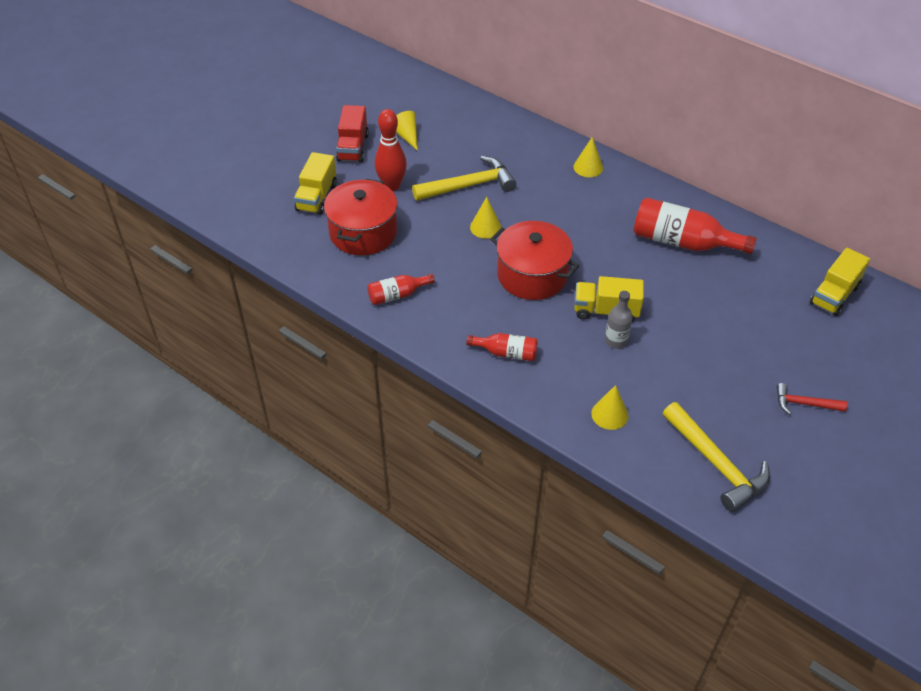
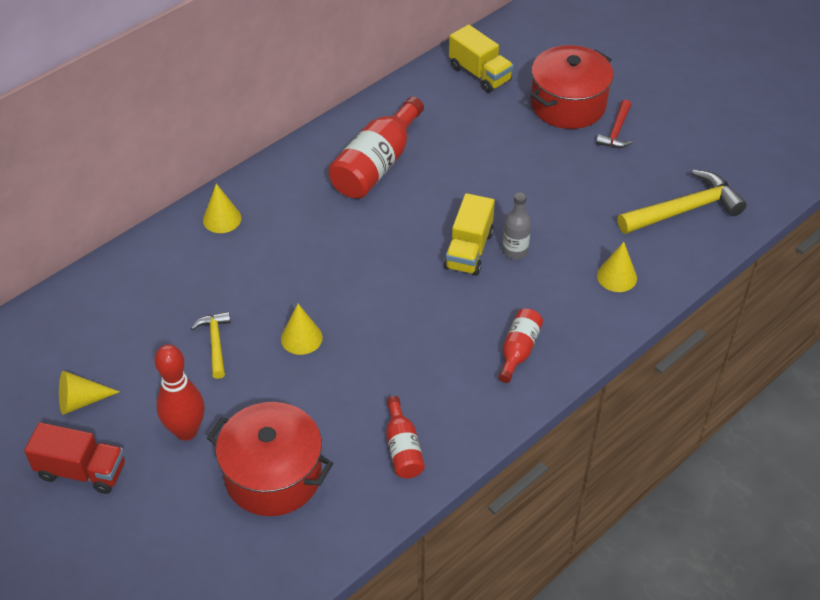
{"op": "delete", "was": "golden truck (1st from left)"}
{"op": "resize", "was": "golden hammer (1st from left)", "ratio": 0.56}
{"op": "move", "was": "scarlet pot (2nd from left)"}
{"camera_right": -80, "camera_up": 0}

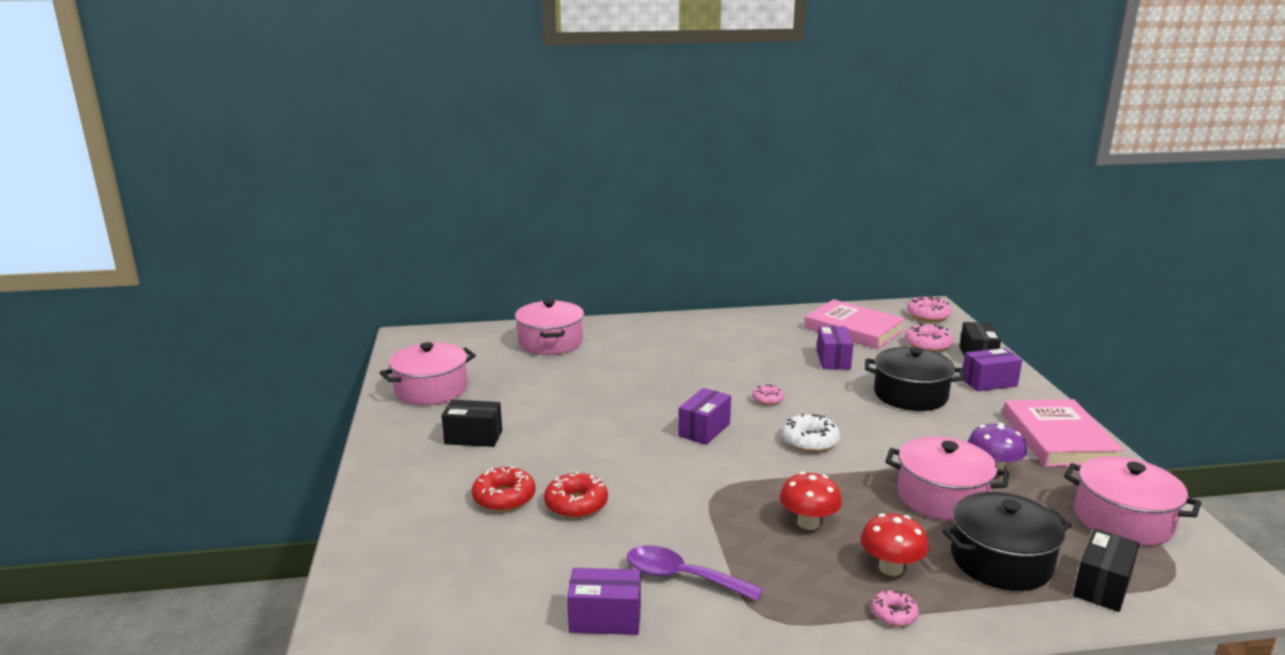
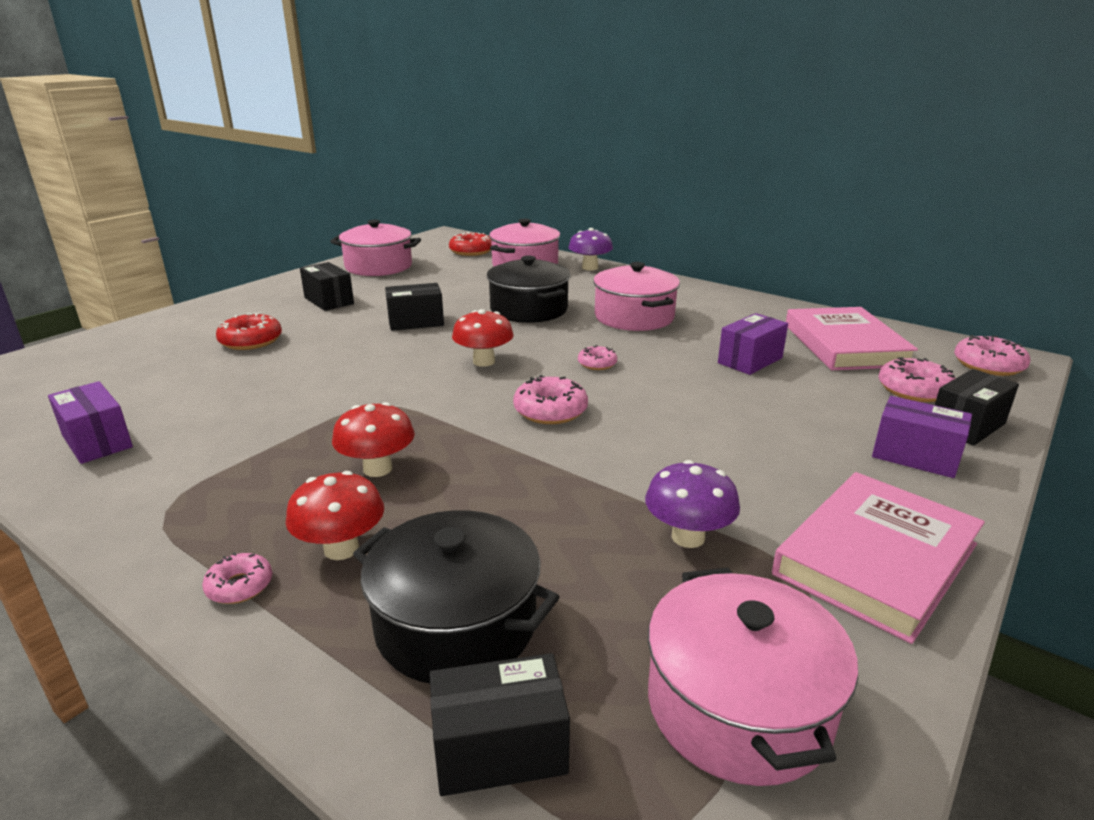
{"op": "move", "was": "jet-black pot (1st from left in the first image)", "now": "jet-black pot (2nd from left)"}
{"op": "replace", "was": "royal purple parcel (2nd from left)", "now": "scarlet mushroom (3rd from left)"}
{"op": "recolor", "was": "snow-white doughnut", "now": "rose-pink doughnut (2nd from left)"}
{"op": "move", "was": "rose-pink pot (3rd from left)"}
{"op": "move", "was": "scarlet doughnut (2nd from left)"}
{"op": "delete", "was": "royal purple tablespoon"}
{"op": "insert", "now": "royal purple mushroom (1st from left)"}
{"op": "insert", "now": "jet-black parcel (2nd from left)"}
{"camera_right": 45, "camera_up": 5}

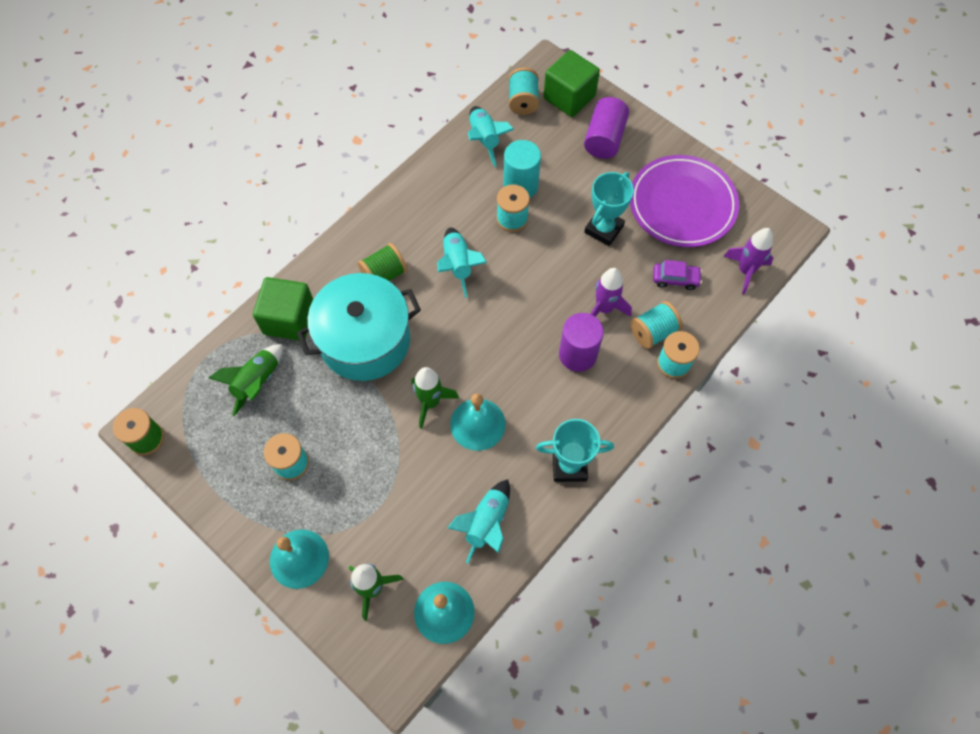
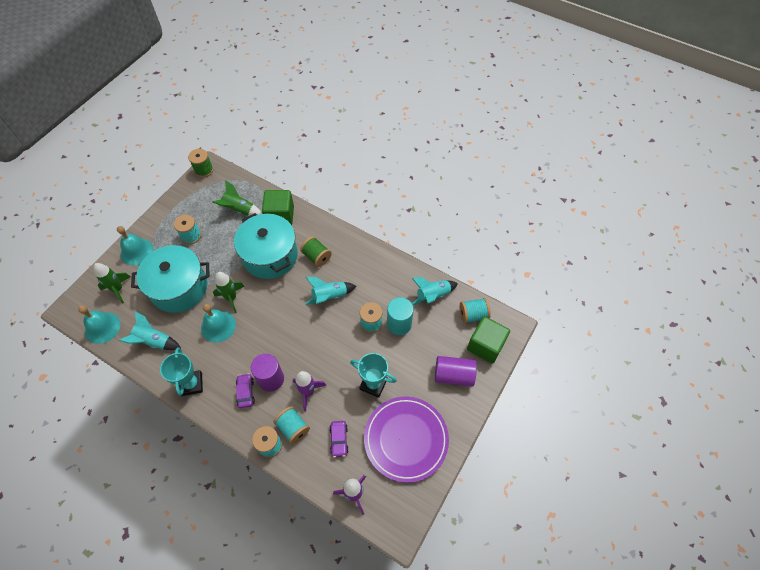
{"op": "insert", "now": "aqua pot (1st from left)"}
{"op": "insert", "now": "royal purple toy car (1st from left)"}
{"camera_right": 80, "camera_up": -5}

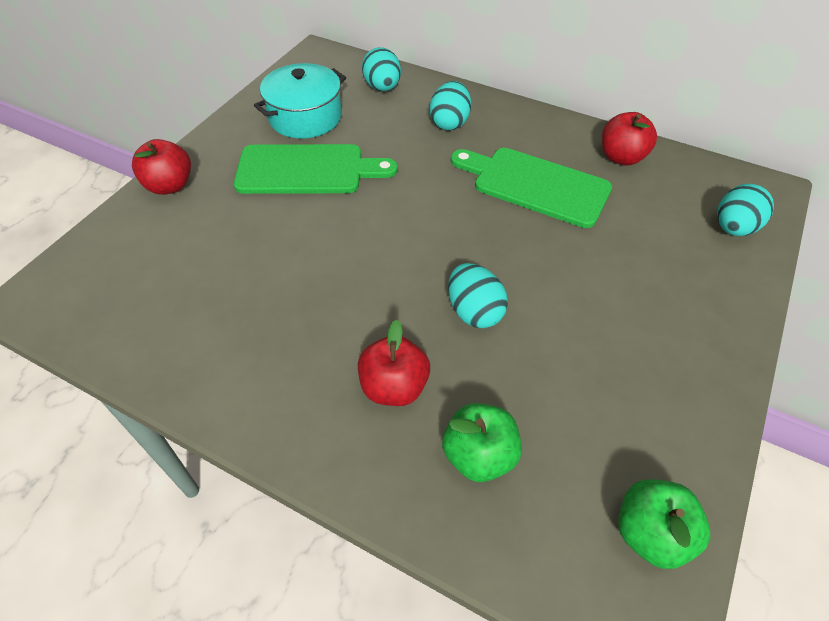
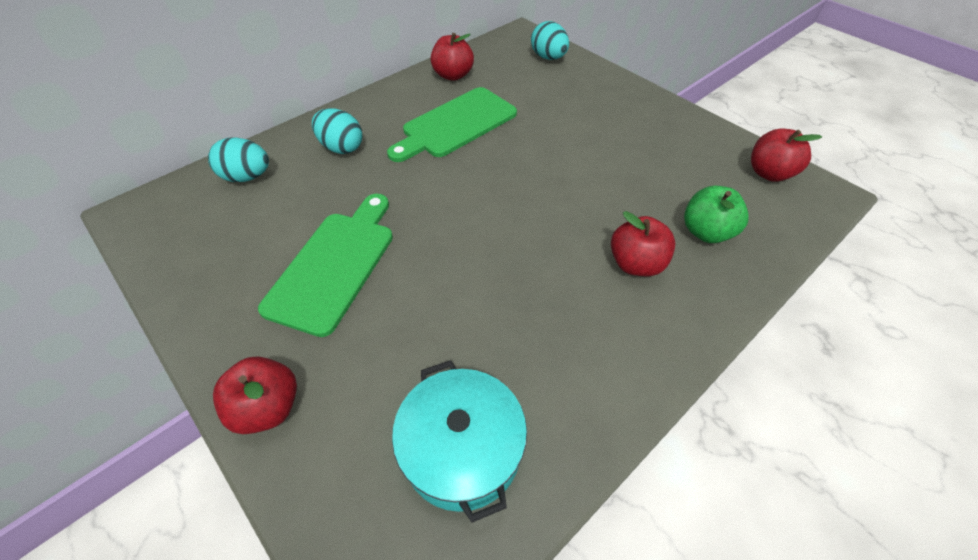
{"op": "move", "was": "aqua pot"}
{"op": "delete", "was": "aqua toy egg (3rd from left)"}
{"op": "recolor", "was": "leaf-green toy apple (2nd from left)", "now": "scarlet toy apple (4th from left)"}
{"camera_right": -70, "camera_up": 0}

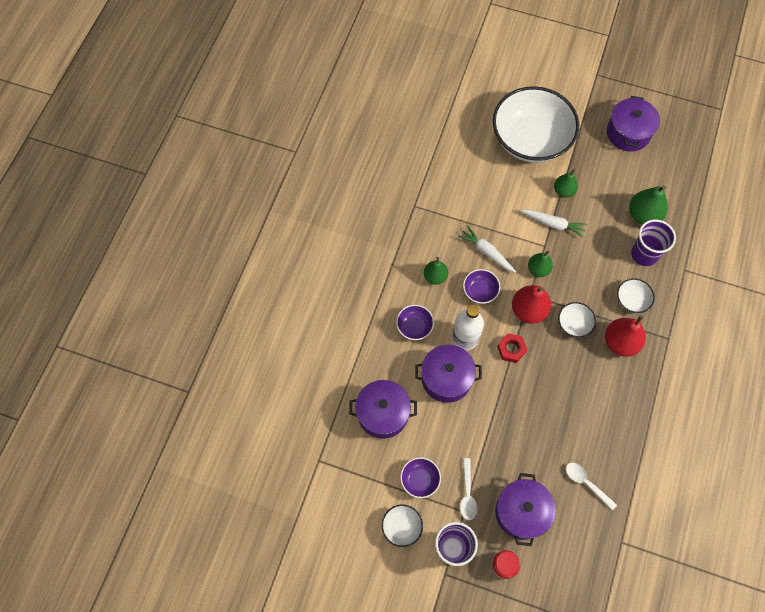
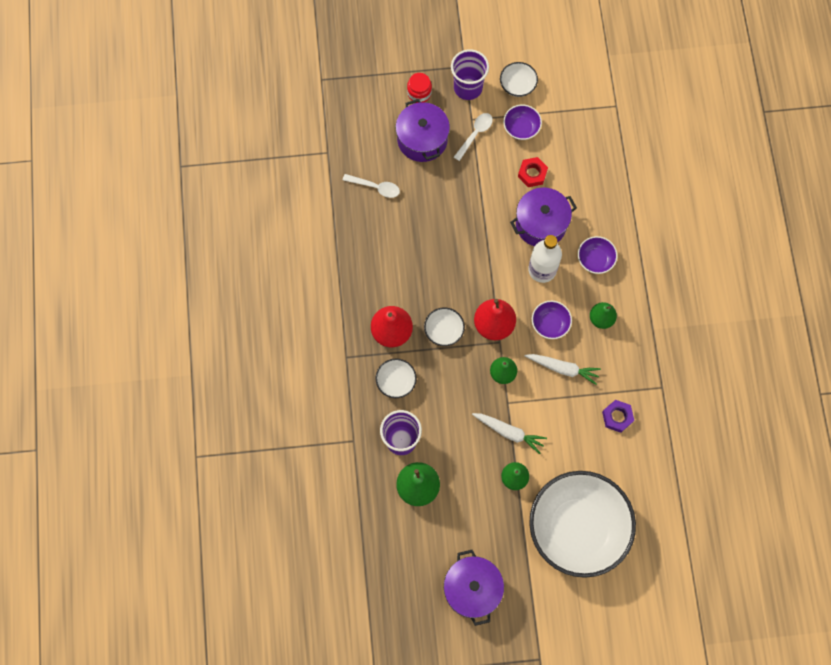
{"op": "rotate", "was": "snow-white root vegetable (2nd from left in the first image)", "clockwise": -150}
{"op": "move", "was": "scarlet hexagon nut"}
{"op": "delete", "was": "royal purple pot (1st from left)"}
{"op": "rotate", "was": "snow-white tablespoon (1st from left in the first image)", "clockwise": 60}
{"op": "insert", "now": "royal purple hexagon nut"}
{"camera_right": 155, "camera_up": 5}

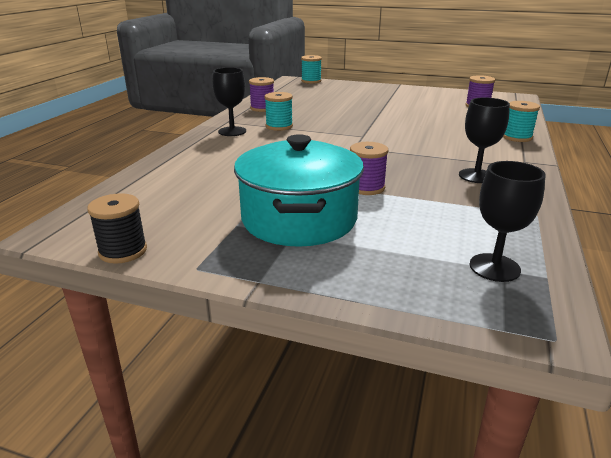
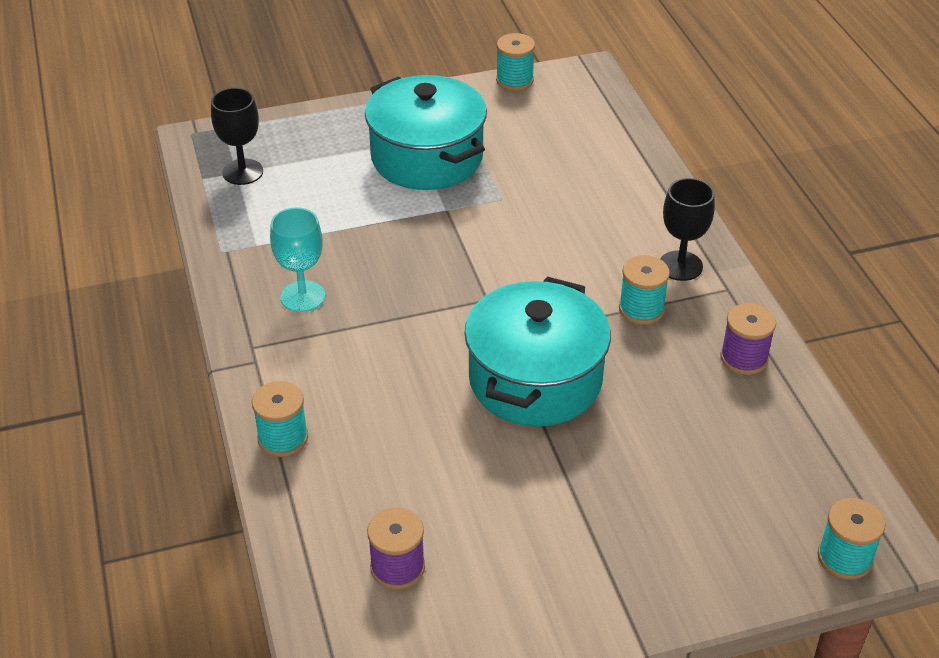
{"op": "recolor", "was": "jet-black goblet (2nd from left)", "now": "aqua goblet"}
{"op": "delete", "was": "royal purple spool (2nd from left)"}
{"op": "recolor", "was": "jet-black spool", "now": "aqua spool (2nd from left)"}
{"op": "insert", "now": "aqua pot (2nd from left)"}
{"camera_right": 145, "camera_up": 15}

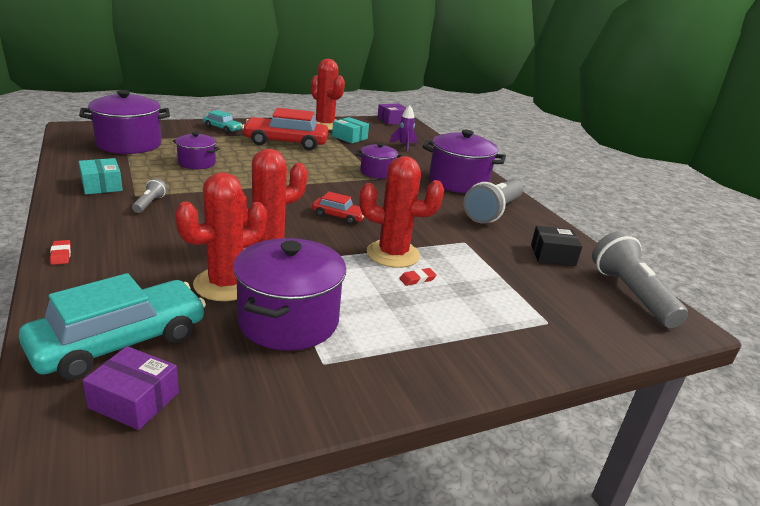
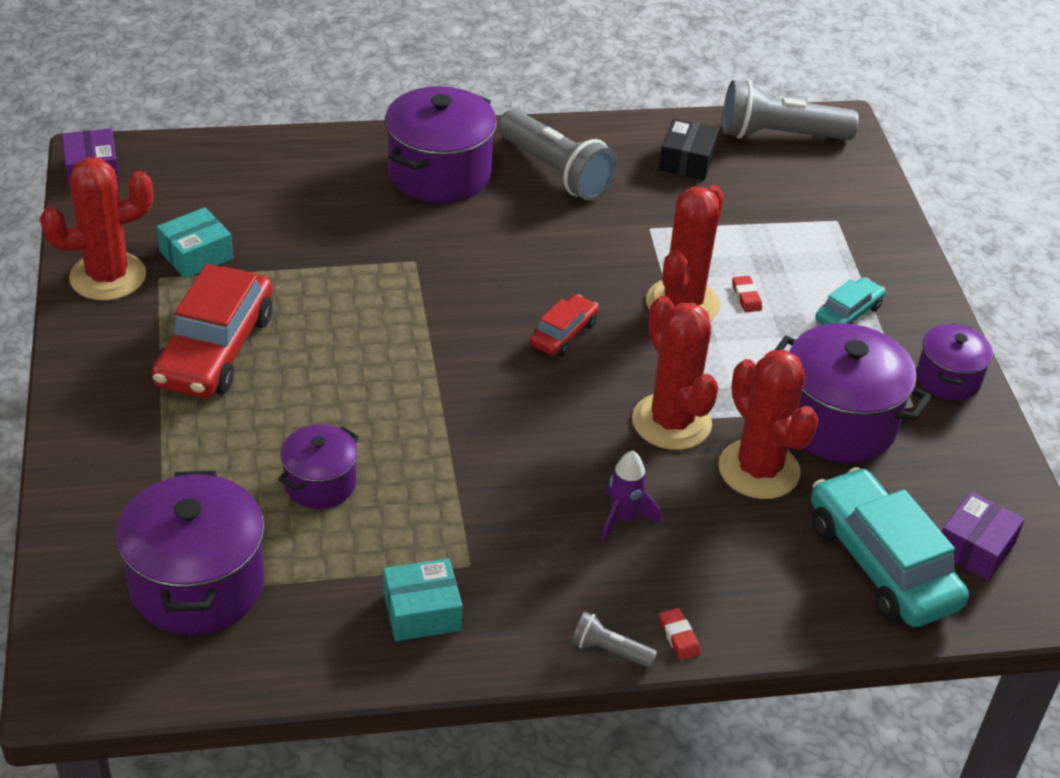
{"op": "move", "was": "royal purple toy rocket"}
{"op": "move", "was": "aqua toy car (2nd from left in the first image)", "now": "aqua toy car (1st from left)"}
{"op": "move", "was": "royal purple pot (4th from left in the first image)", "now": "royal purple pot (5th from left)"}
{"op": "move", "was": "grey flashlight (1st from left in the first image)", "now": "grey flashlight (2nd from left)"}
{"op": "rotate", "was": "scarlet eraser (1st from left)", "clockwise": 75}
{"camera_right": -75, "camera_up": 15}

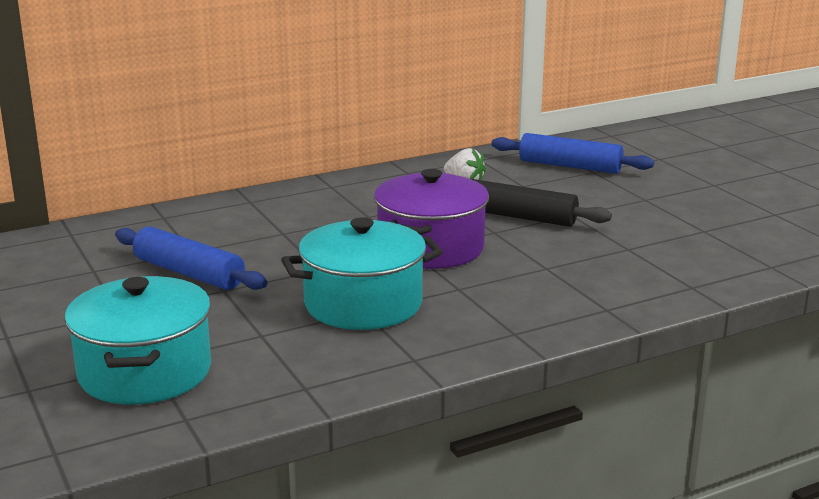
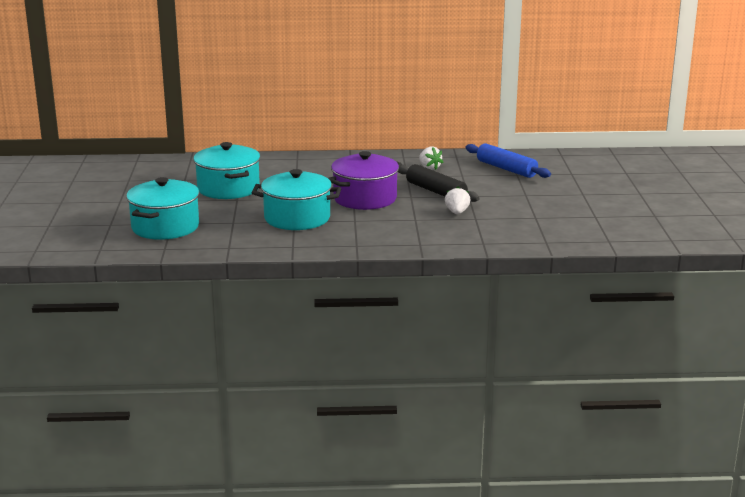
{"op": "replace", "was": "cobalt pastry roller (1st from left)", "now": "aqua pot (2nd from left)"}
{"op": "insert", "now": "snow-white strawberry (2nd from left)"}
{"camera_right": 25, "camera_up": 0}

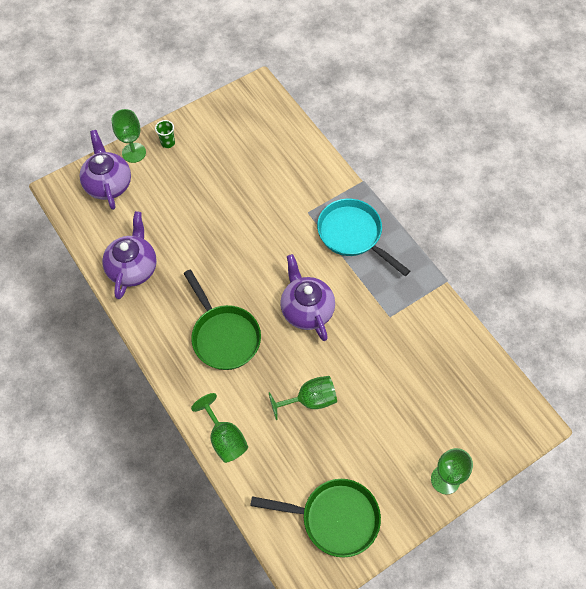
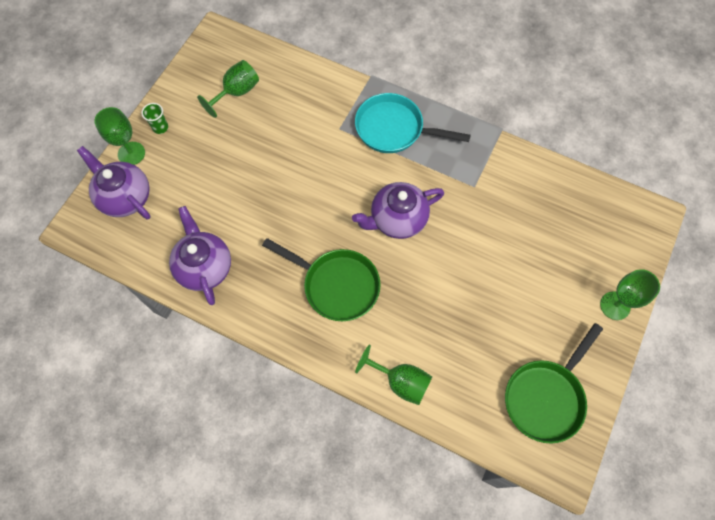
{"op": "rotate", "was": "royal purple tea pot (3rd from left)", "clockwise": -60}
{"op": "move", "was": "leaf-green goblet (3rd from left in the first image)", "now": "leaf-green goblet (2nd from left)"}
{"op": "rotate", "was": "leaf-green pan (2nd from left)", "clockwise": 150}
{"camera_right": -30, "camera_up": 5}

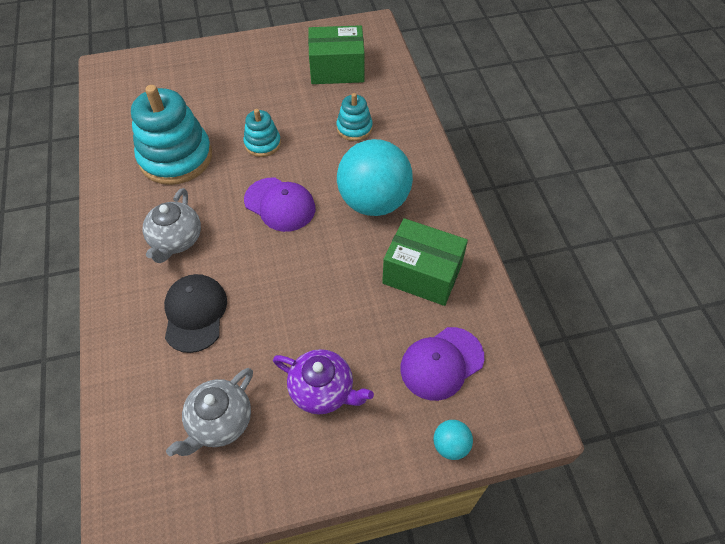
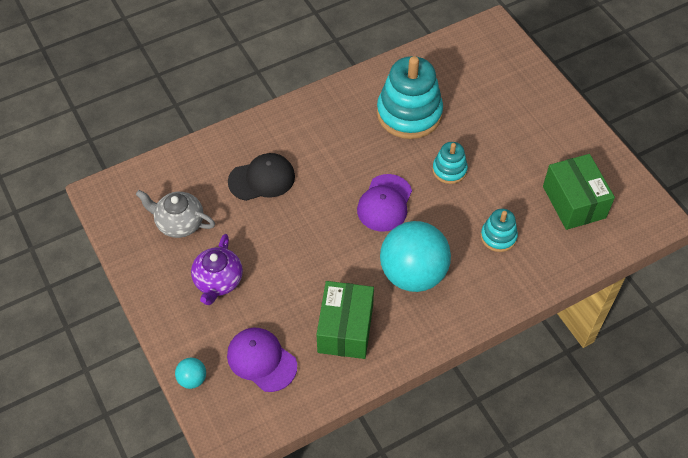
{"op": "delete", "was": "grey tea pot (1st from left)"}
{"camera_right": 75, "camera_up": 0}

